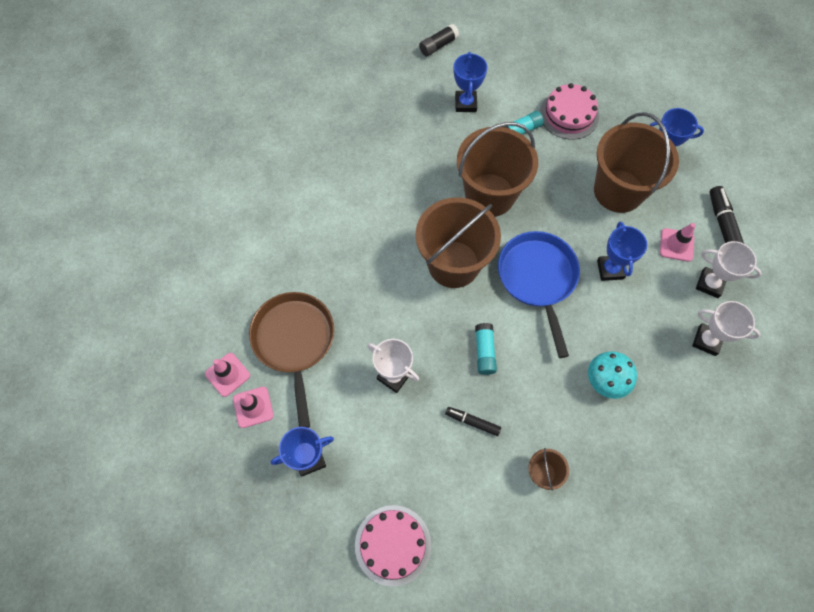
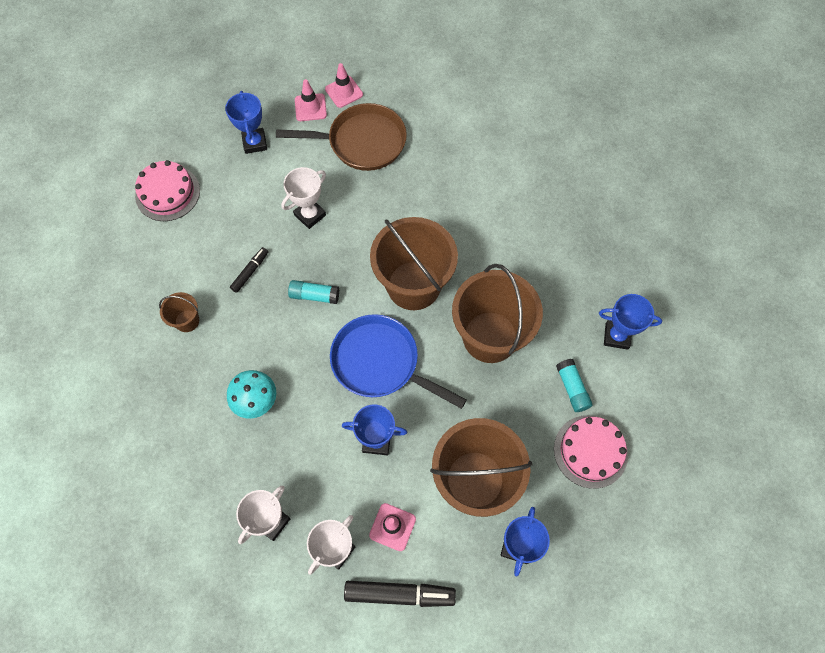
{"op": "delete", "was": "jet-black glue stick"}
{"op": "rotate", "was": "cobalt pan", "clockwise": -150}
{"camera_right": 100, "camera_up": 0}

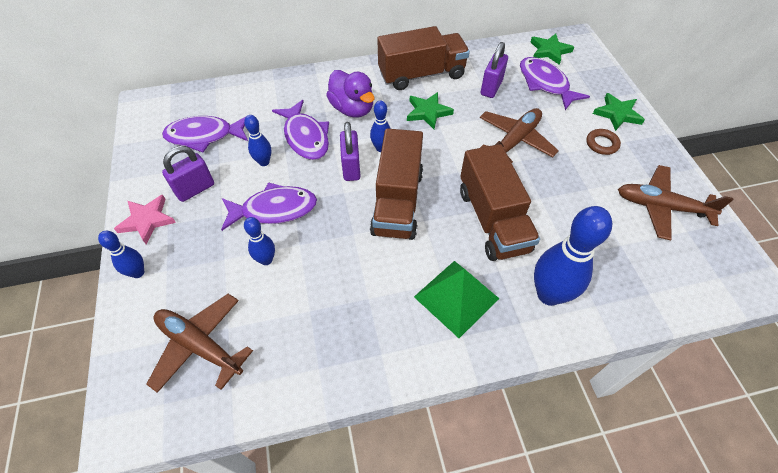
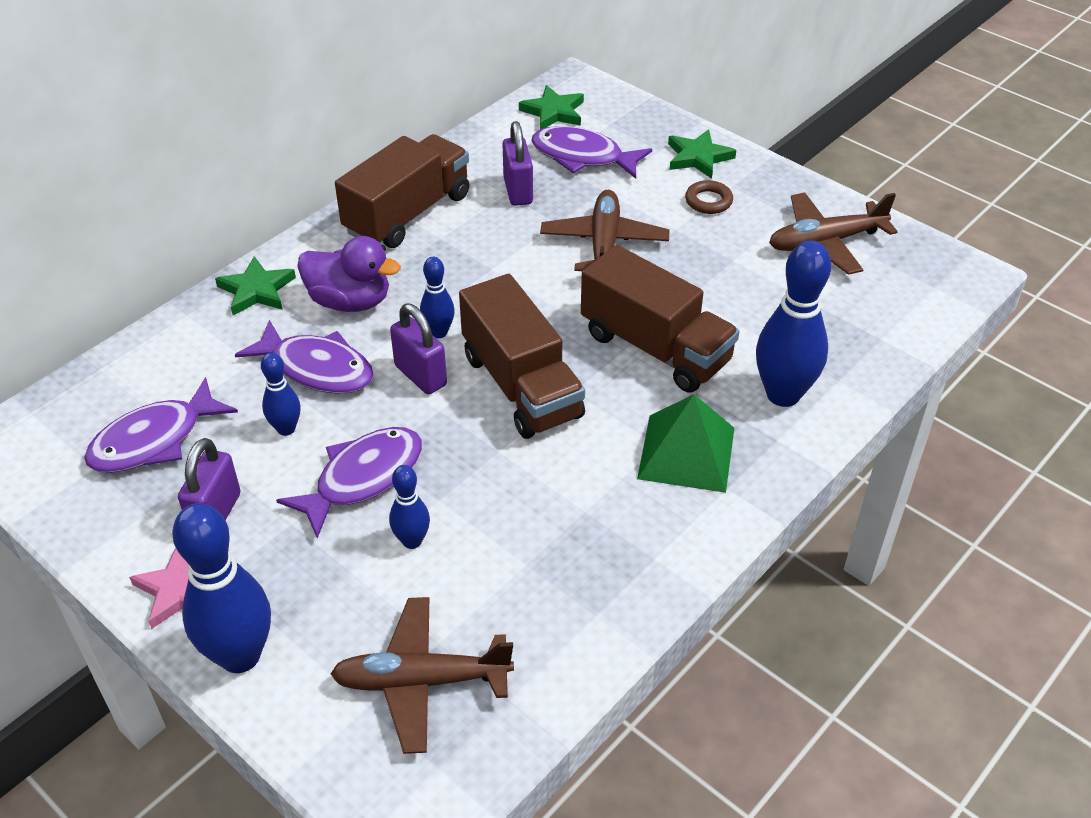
{"op": "move", "was": "leaf-green star (1st from left)"}
{"op": "resize", "was": "cobalt tenpin (1st from left)", "ratio": 1.91}
{"camera_right": -35, "camera_up": -10}

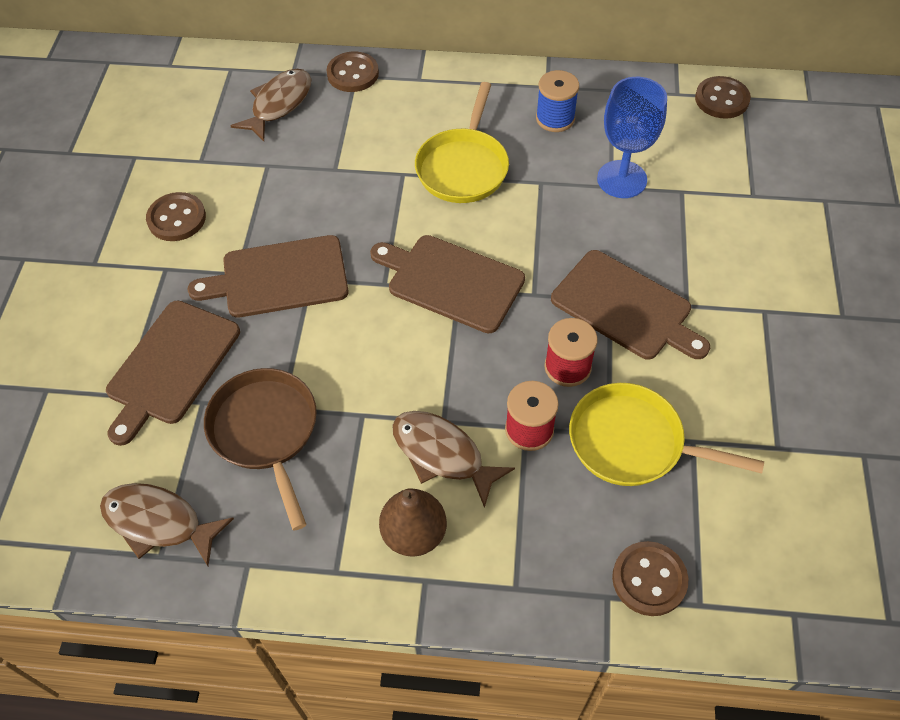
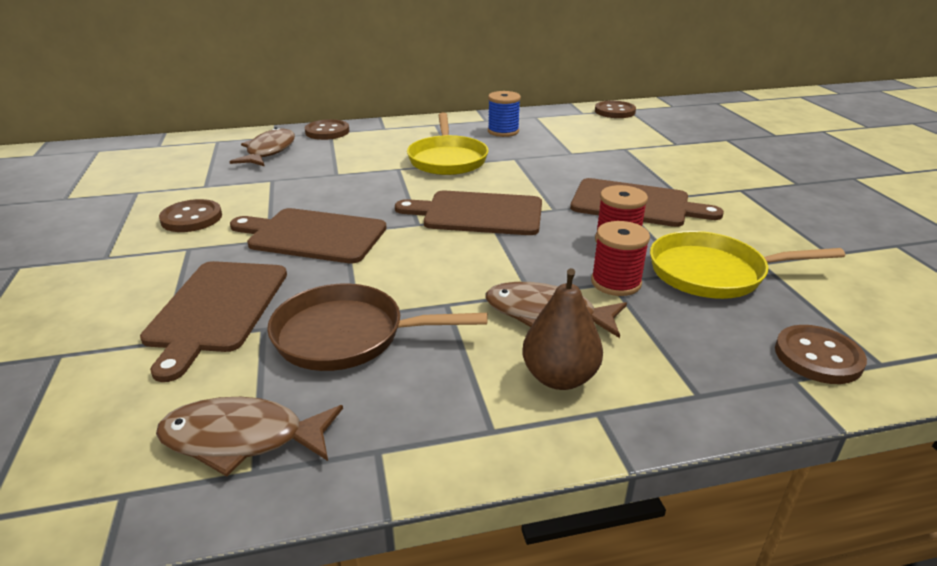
{"op": "delete", "was": "cobalt goblet"}
{"op": "rotate", "was": "brown cutting board (2nd from left)", "clockwise": 45}
{"op": "rotate", "was": "brown pan", "clockwise": -45}
{"camera_right": -20, "camera_up": -25}

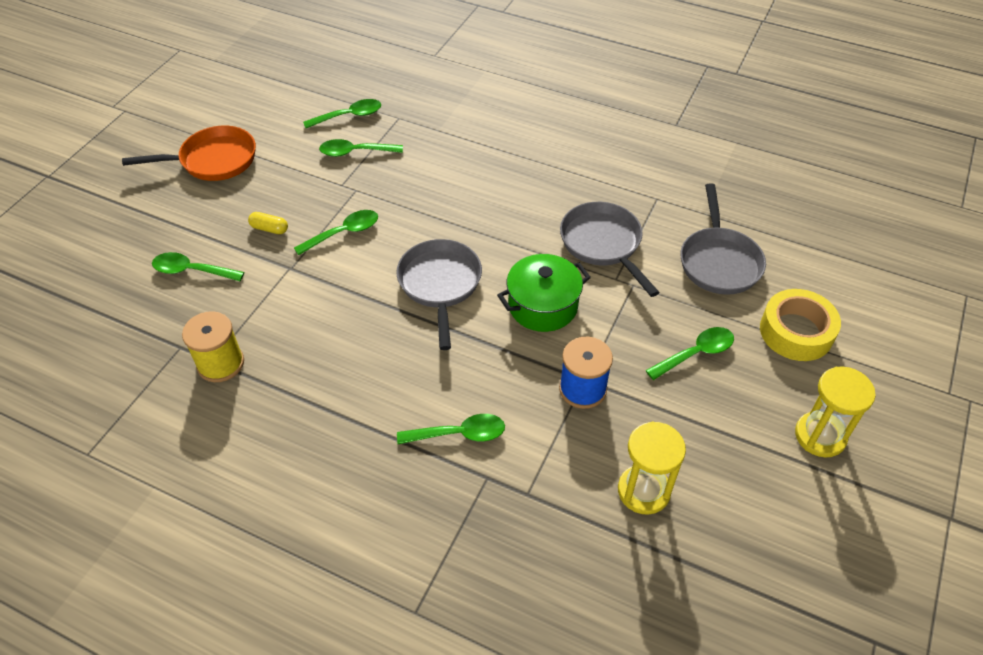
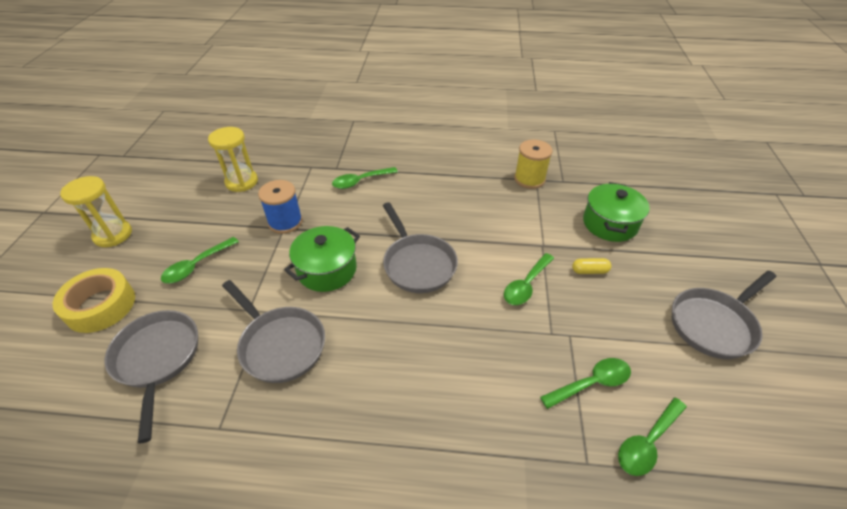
{"op": "recolor", "was": "bright orange pan", "now": "grey pan (4th from left)"}
{"op": "replace", "was": "leaf-green tablespoon (1st from left)", "now": "leaf-green pot (2nd from left)"}
{"camera_right": 160, "camera_up": -5}

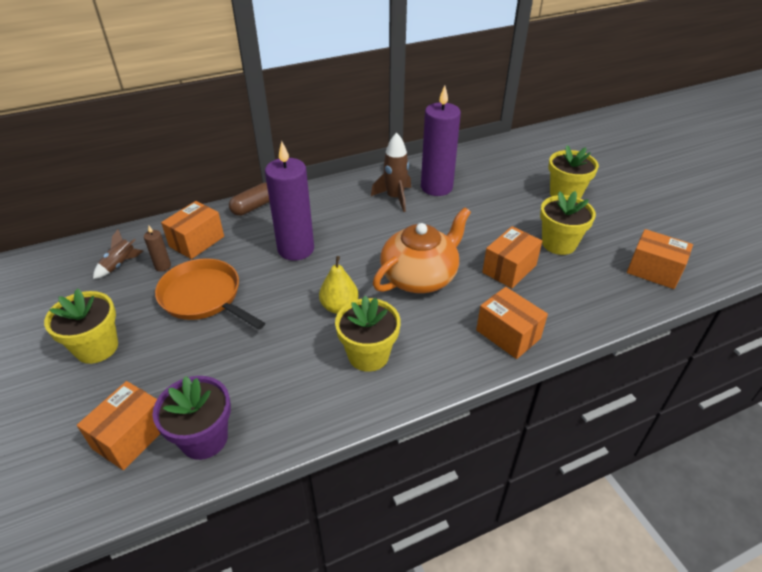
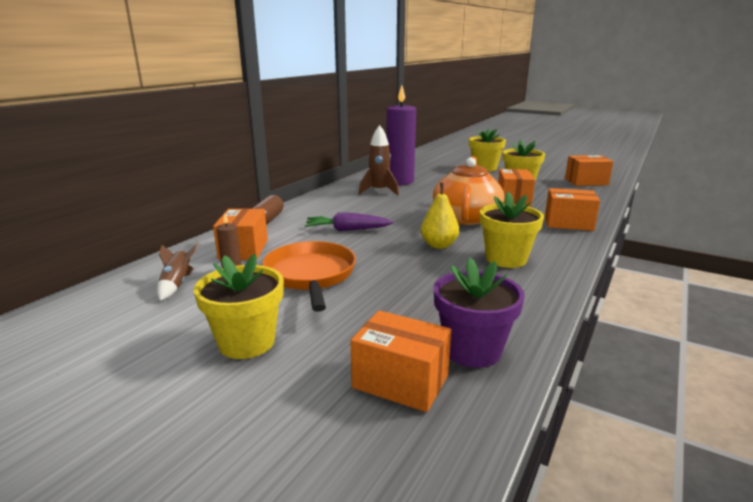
{"op": "replace", "was": "royal purple pillar candle (1st from left)", "now": "royal purple root vegetable"}
{"op": "rotate", "was": "bright orange pan", "clockwise": 75}
{"op": "rotate", "was": "bright orange parcel (1st from left in the first image)", "clockwise": -60}
{"camera_right": -35, "camera_up": -20}

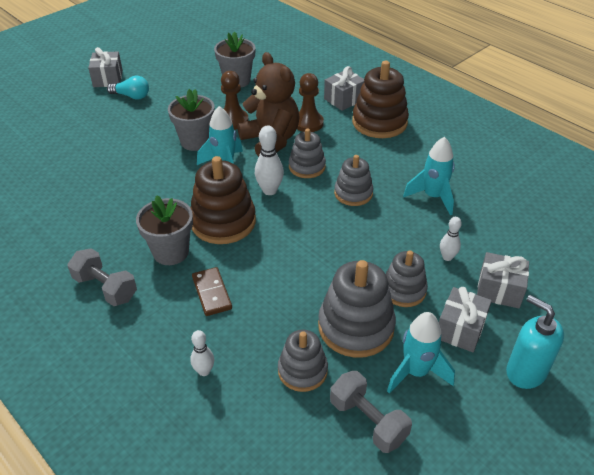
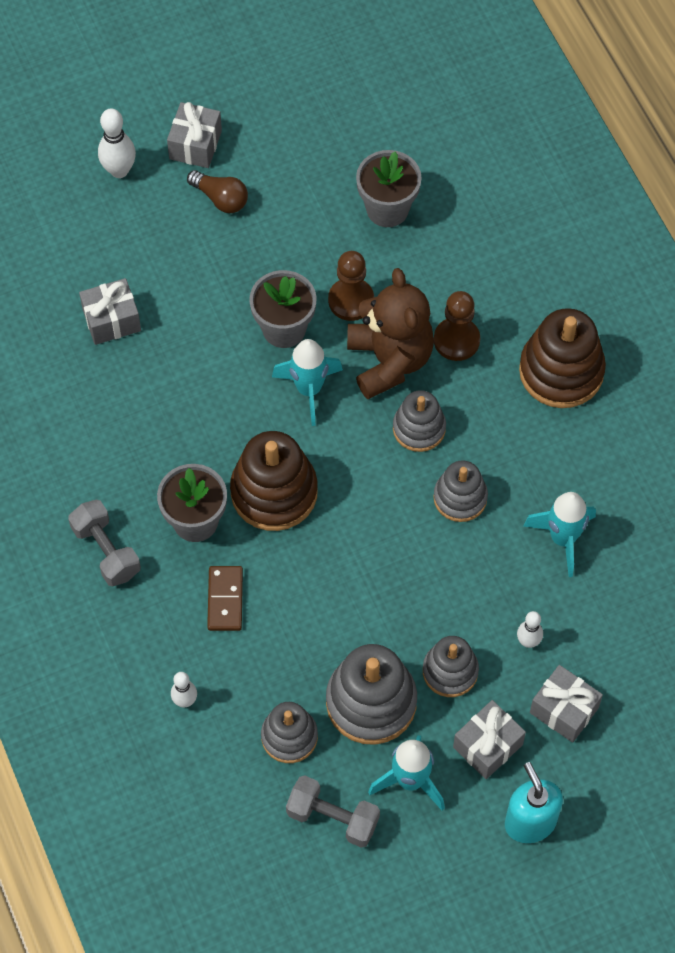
{"op": "move", "was": "grey wrapped gift (2nd from left in the first image)", "now": "grey wrapped gift (1st from left)"}
{"op": "recolor", "was": "aqua lightbulb", "now": "brown lightbulb"}
{"op": "move", "was": "snow-white tenpin (2nd from left in the first image)", "now": "snow-white tenpin (1st from left)"}
{"op": "rotate", "was": "grey dumbbell (2nd from left)", "clockwise": -45}
{"camera_right": 20, "camera_up": 20}

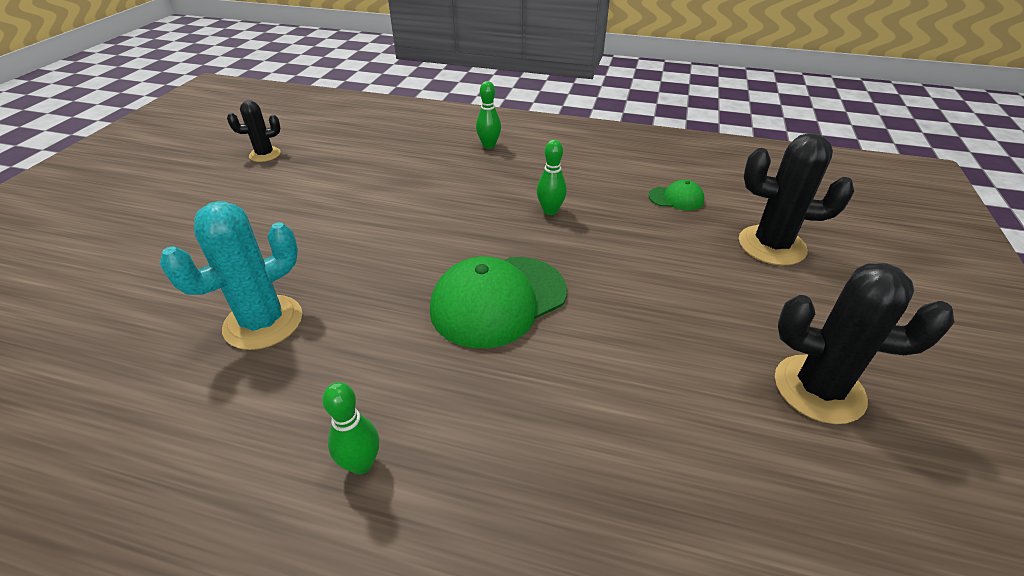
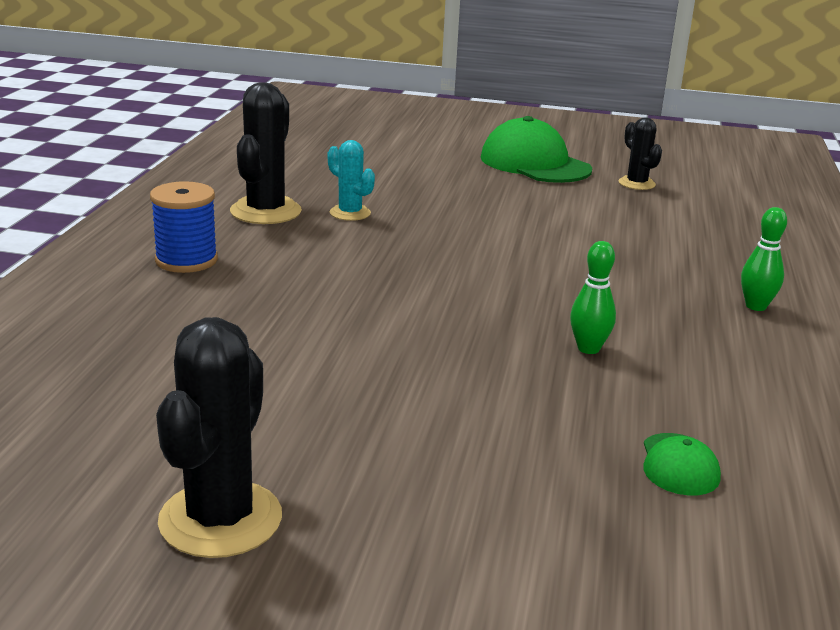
{"op": "move", "was": "jet-black cactus (2nd from left)"}
{"op": "resize", "was": "aqua cactus", "ratio": 0.58}
{"op": "move", "was": "leaf-green cap (1st from left)"}
{"op": "replace", "was": "leaf-green tenpin (1st from left)", "now": "cobalt spool"}
{"camera_right": 85, "camera_up": -15}

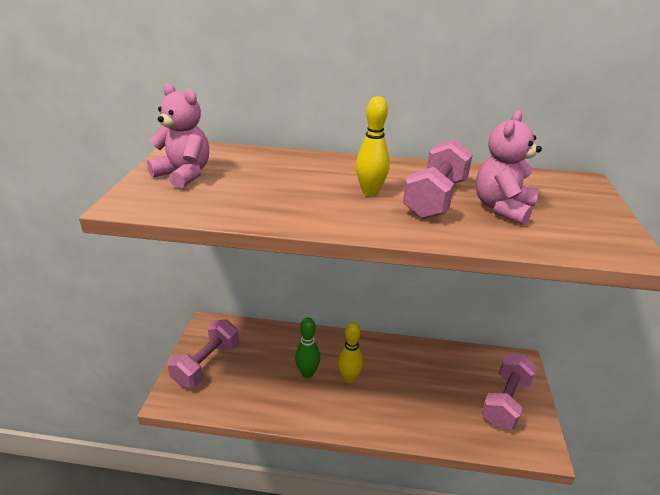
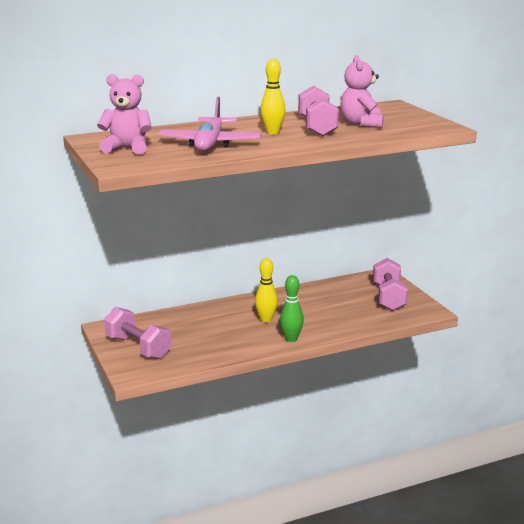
{"op": "move", "was": "leaf-green tenpin"}
{"op": "rotate", "was": "rose-pink dumbbell (1st from left)", "clockwise": -45}
{"op": "insert", "now": "rose-pink plane"}
{"camera_right": -30, "camera_up": -10}

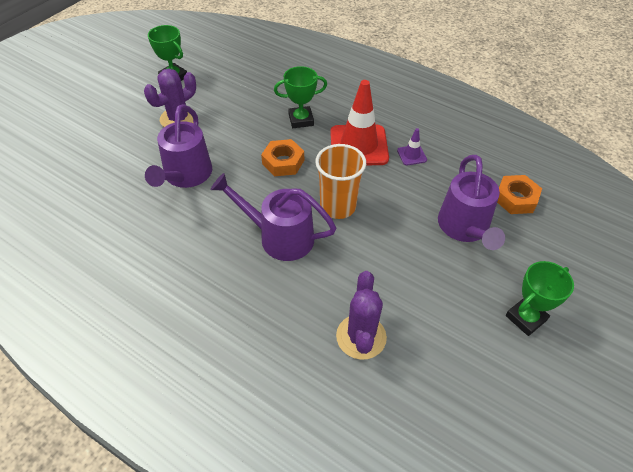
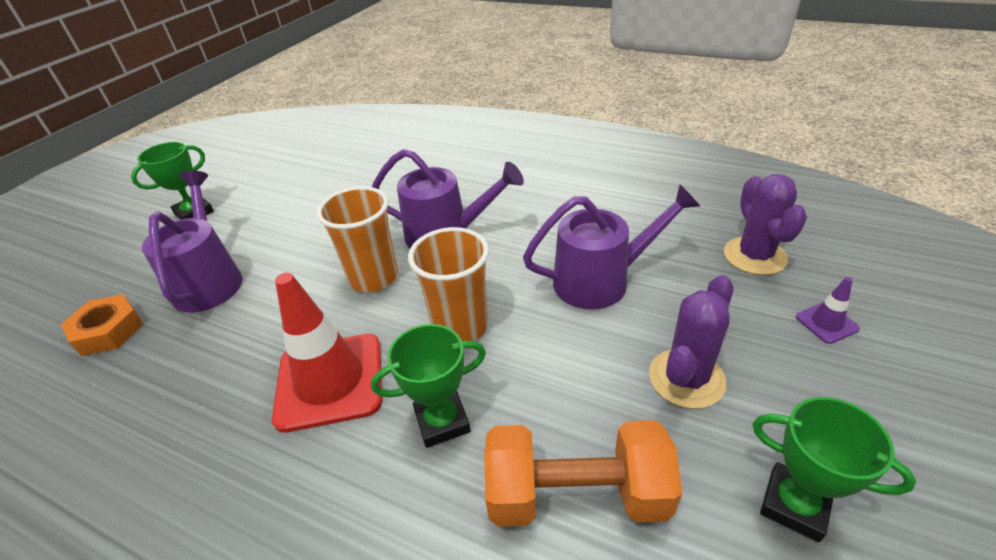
{"op": "rotate", "was": "royal purple watering can (1st from left in the first image)", "clockwise": 75}
{"op": "move", "was": "royal purple road cone"}
{"op": "replace", "was": "bright orange hexagon nut (1st from left)", "now": "bright orange cup (2nd from left)"}
{"op": "move", "was": "royal purple cactus (2nd from left)"}
{"op": "insert", "now": "bright orange dumbbell"}
{"camera_right": 175, "camera_up": -10}

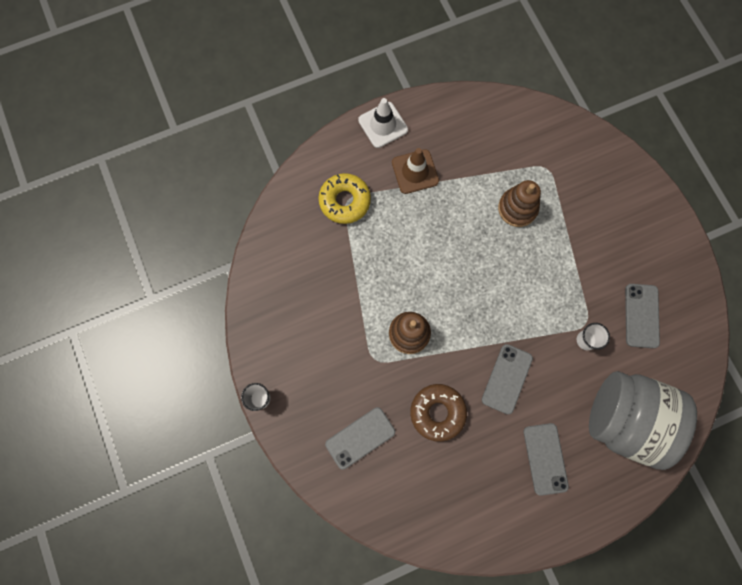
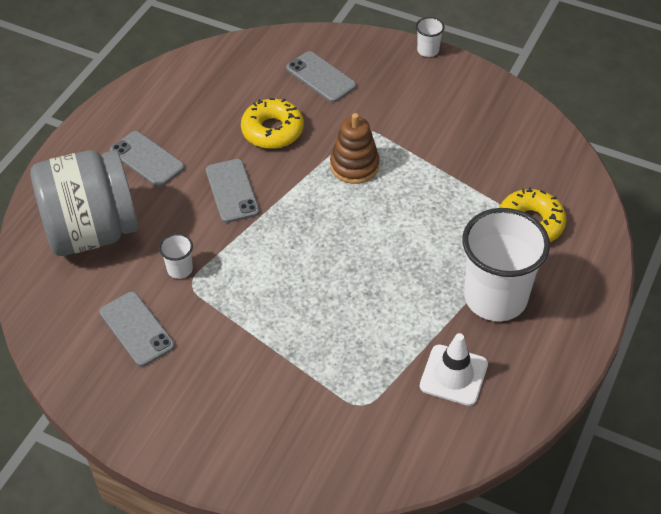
{"op": "move", "was": "snow-white road cone"}
{"op": "replace", "was": "brown road cone", "now": "snow-white cup (3rd from left)"}
{"op": "delete", "was": "brown stacking toy (2nd from left)"}
{"op": "recolor", "was": "brown doughnut", "now": "golden doughnut (1st from left)"}
{"op": "rotate", "was": "grey phone (1st from left in the first image)", "clockwise": -60}
{"camera_right": 140, "camera_up": -25}

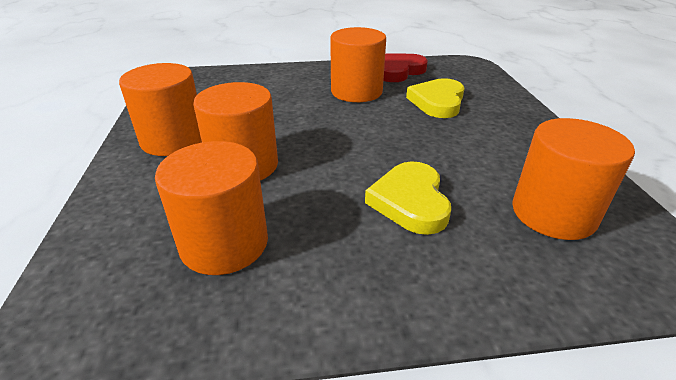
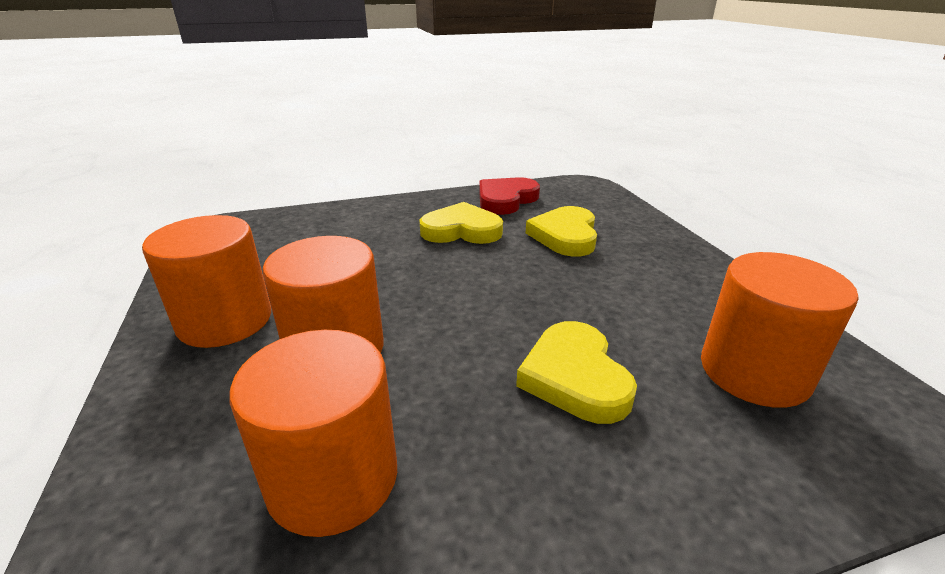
{"op": "replace", "was": "bright orange solid cylinder (4th from left)", "now": "golden heart (1st from left)"}
{"camera_right": -10, "camera_up": -5}

